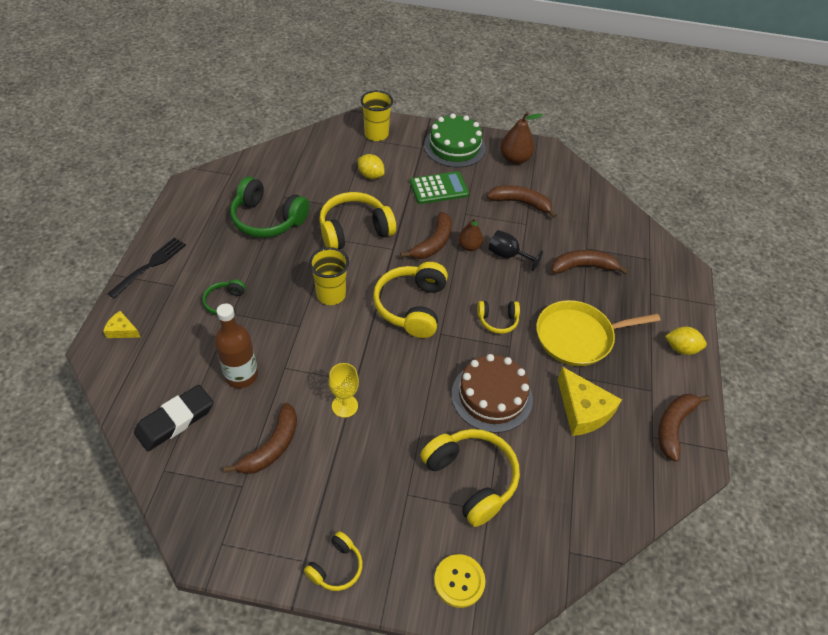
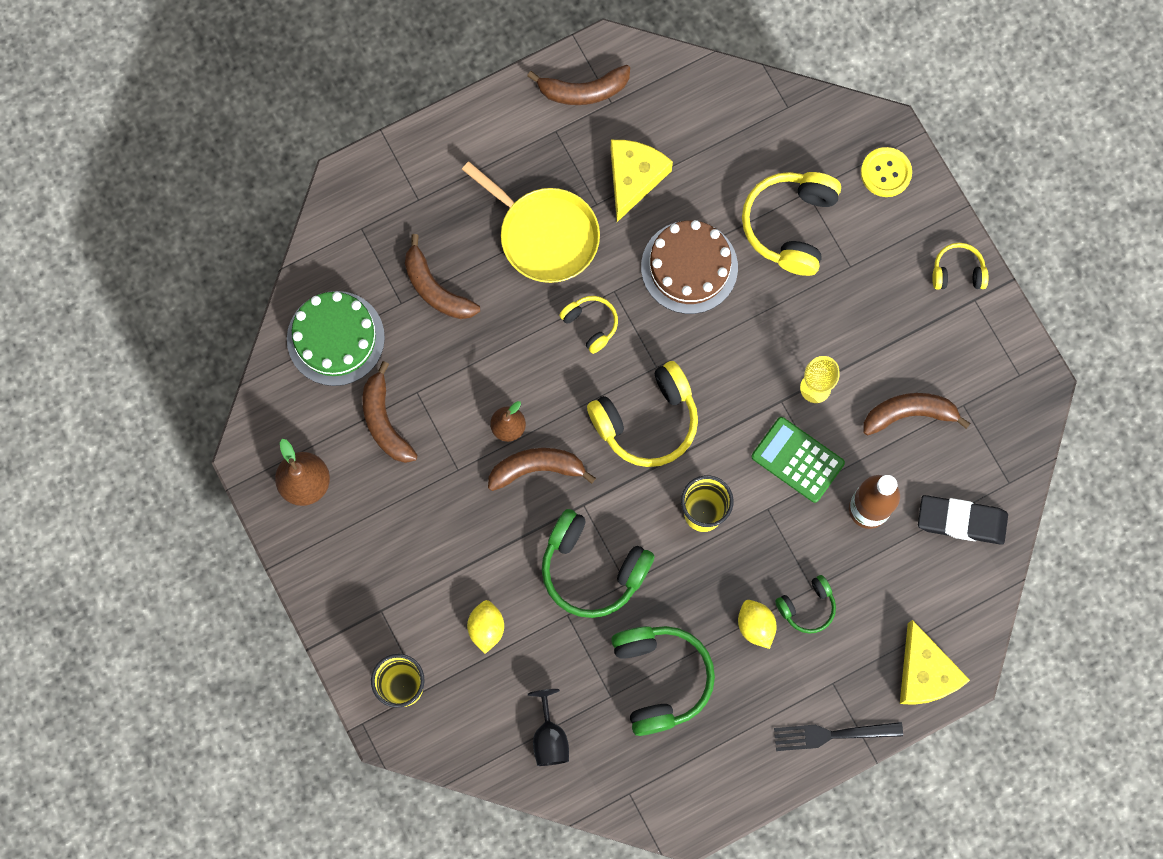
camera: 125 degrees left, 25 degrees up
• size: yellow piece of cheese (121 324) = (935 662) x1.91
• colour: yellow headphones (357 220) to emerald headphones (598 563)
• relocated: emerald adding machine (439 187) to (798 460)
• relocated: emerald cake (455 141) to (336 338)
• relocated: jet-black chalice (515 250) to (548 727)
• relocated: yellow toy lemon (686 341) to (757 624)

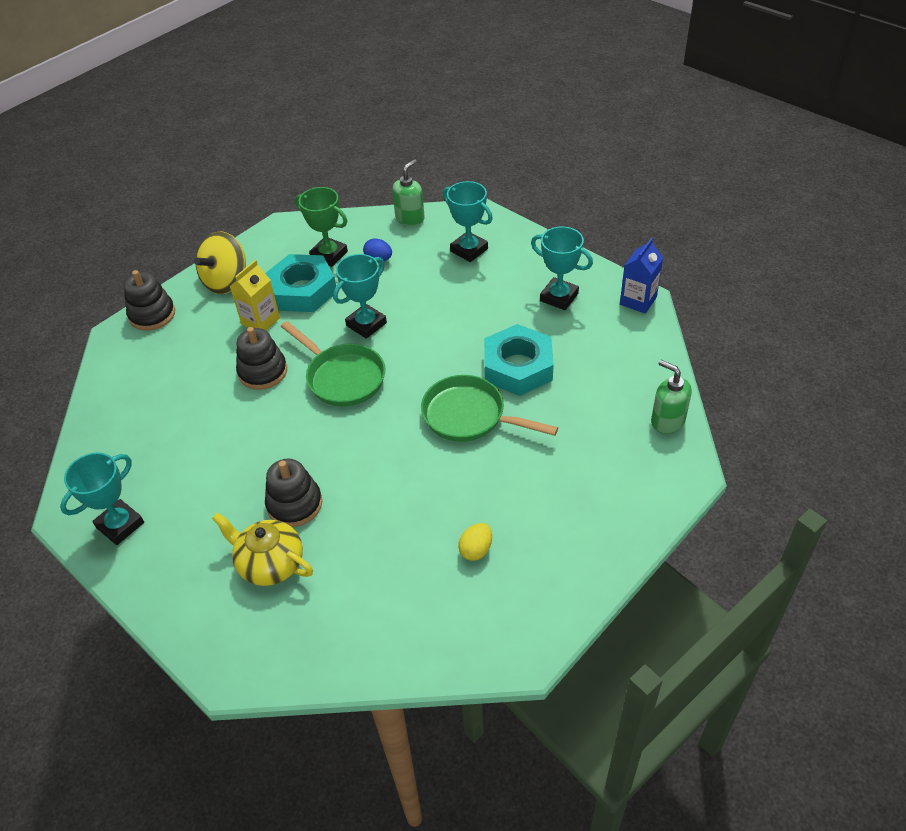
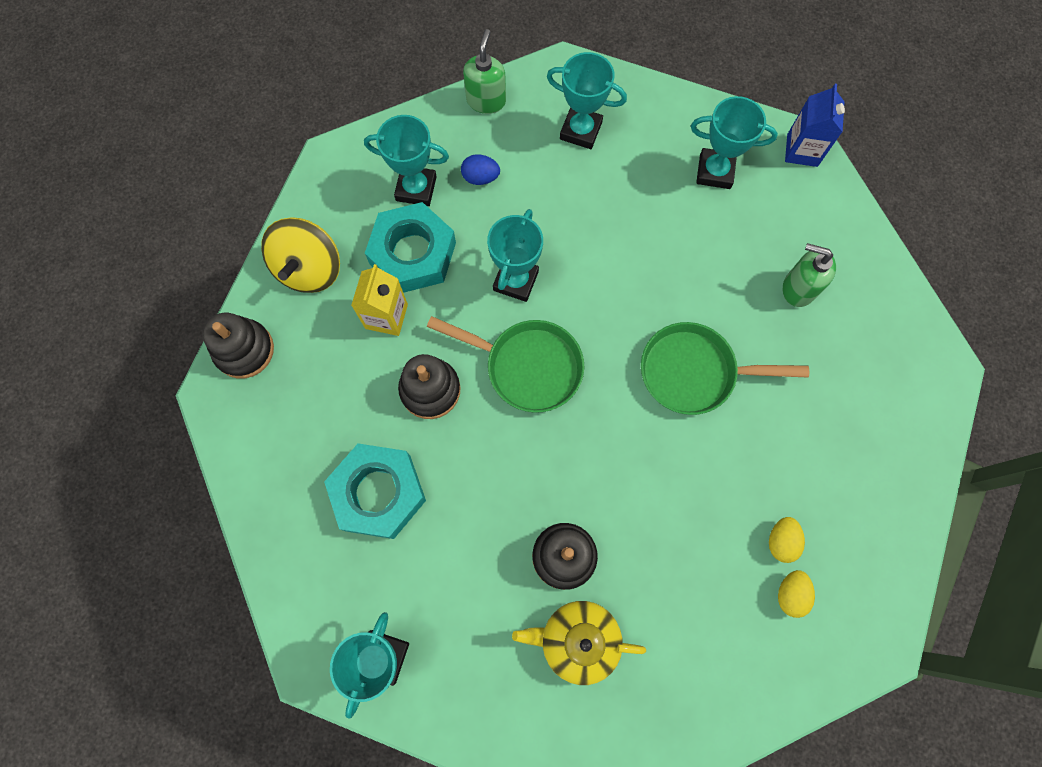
camera: 25 degrees left, 25 degrees up
• colour: emerald prize cup (321 227) to aqua prize cup (406 160)
• relocated: aqua hexagon nut (519 360) to (375 491)
• relocated: emerald soap pump (671 397) to (809 275)
• appeared: yellow toy egg (796 594)

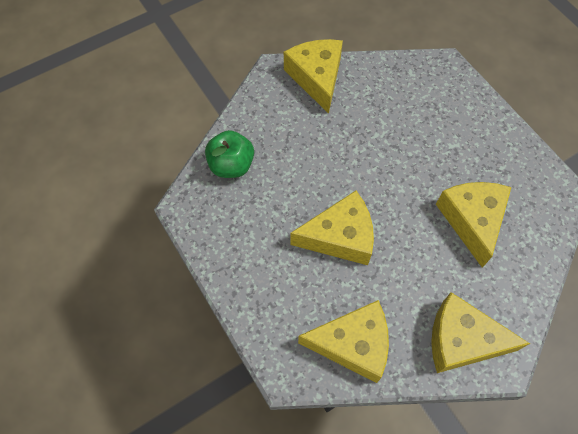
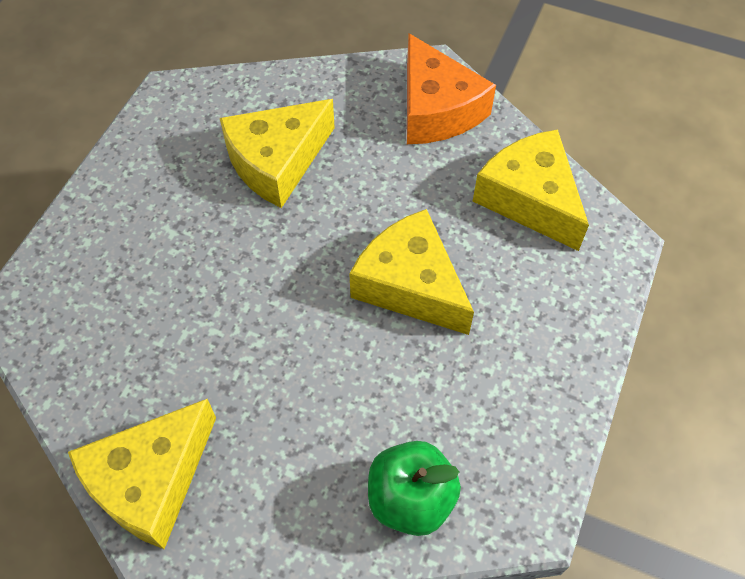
camera: 125 degrees left, 5 degrees down
• colour: yellow piece of cheese (480 332) to bright orange piece of cheese (451 88)

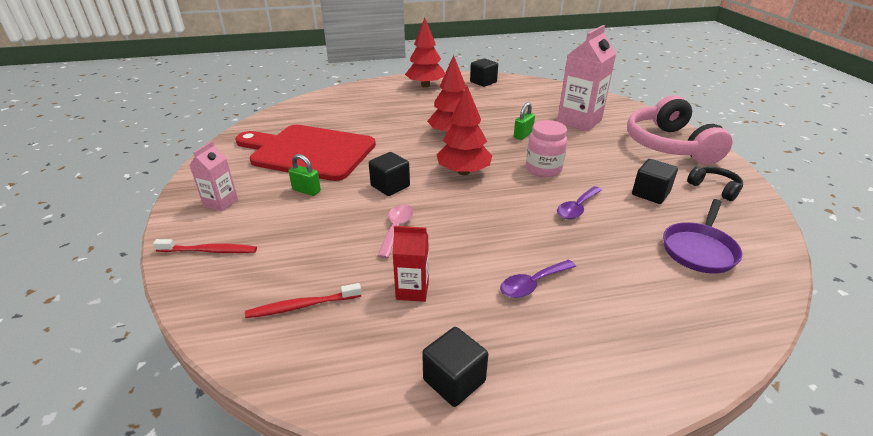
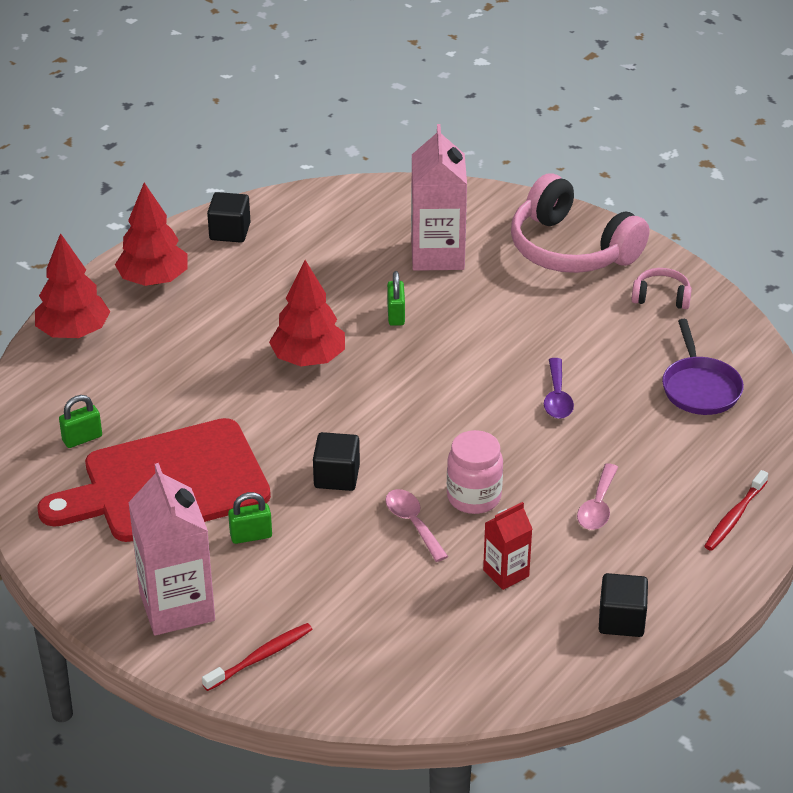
camera: 40 degrees left, 5 degrees up
• size: rosy juice carton (213 176) = (171 549) x1.85
• relocated: crimson toothbrush (303 300) to (736 510)
• relocated: crimson fir tree (464 130) to (72 285)
• colour: purple teaspoon (538 279) to rosy teaspoon (597 497)
• relocated: rosy preserve jar (546 148) to (475 472)
• missing: jet-black block (655 181)
• colour: jet-black headphones (715 183) to rosy headphones (662 288)
• appeared: emerald small lock (80 421)

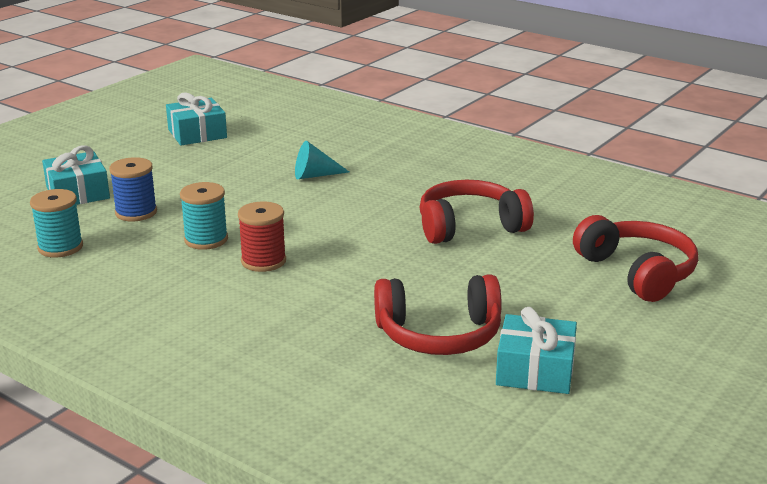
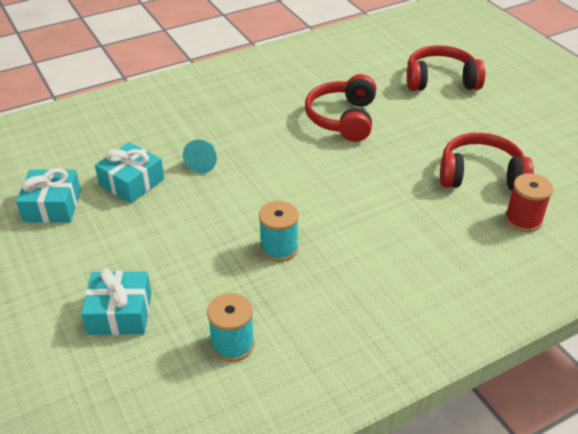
camera: 65 degrees left, 15 degrees up
• missing: cobalt spool (133 189)
• relocated: crimson spool (262 237) to (529 202)
• spun: crimson headphones (438 314) = (487 162) 105 degrees counterclockwise
• relocated: aqua wrapped gift (536 350) to (129 172)

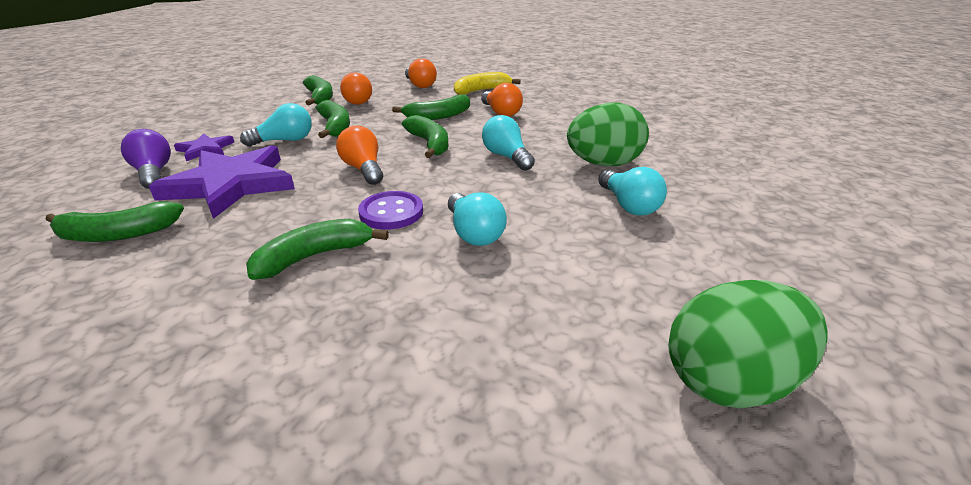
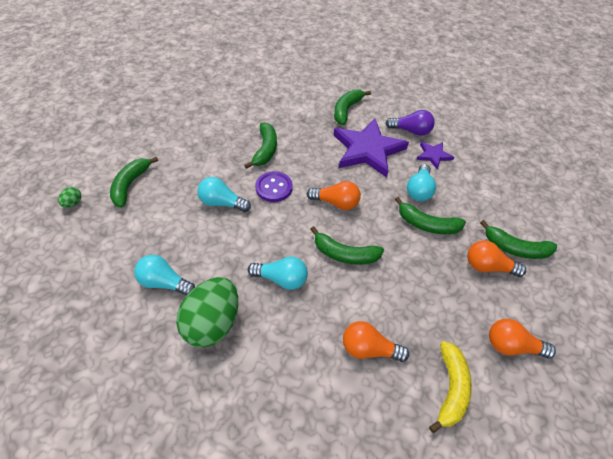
camera: 130 degrees right, 20 degrees up
• relocated: emerald banana (431 107) to (134 181)
• size: emerald toy egg (748 344) = (69 197) x0.40

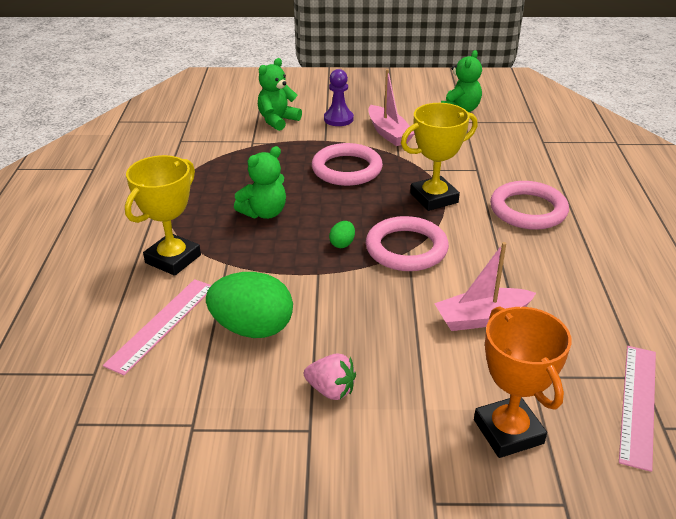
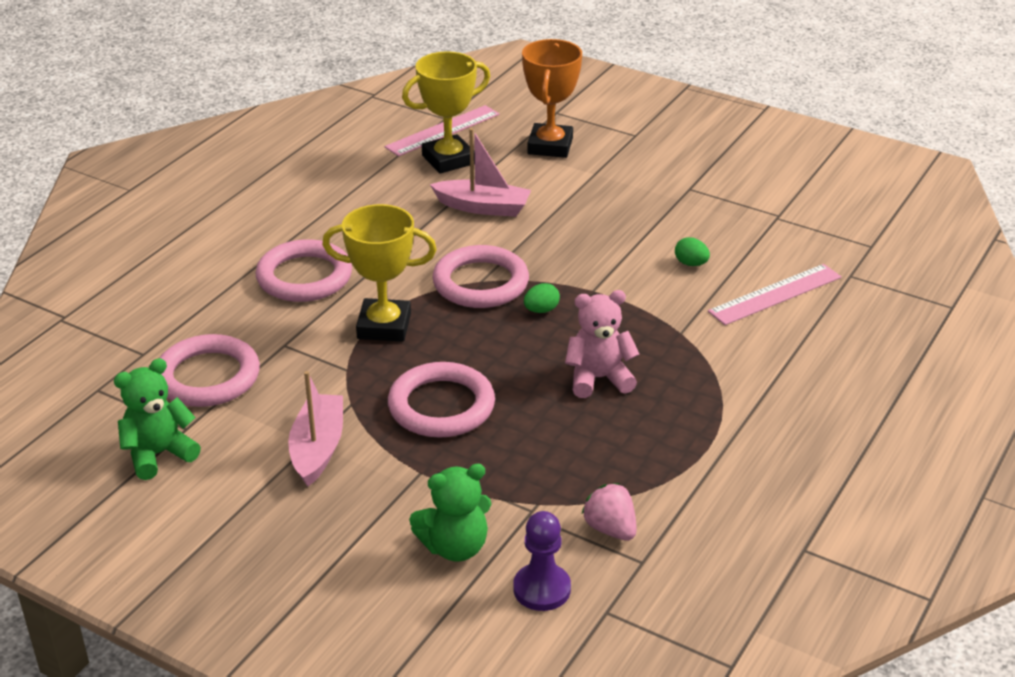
camera: 150 degrees left, 0 degrees up
• relocated: yellow prize cup (163 215) to (446 113)
• size: emerald toy egg (249 305) = (692 251) x0.43
• colour: emerald teddy bear (260 182) to rosy teddy bear (602 344)
• relocated: rosy strawberry (330 376) to (609 512)
• relocated: purple game pawn (339 97) to (542 561)
• appeared: rosy hoop (210 370)

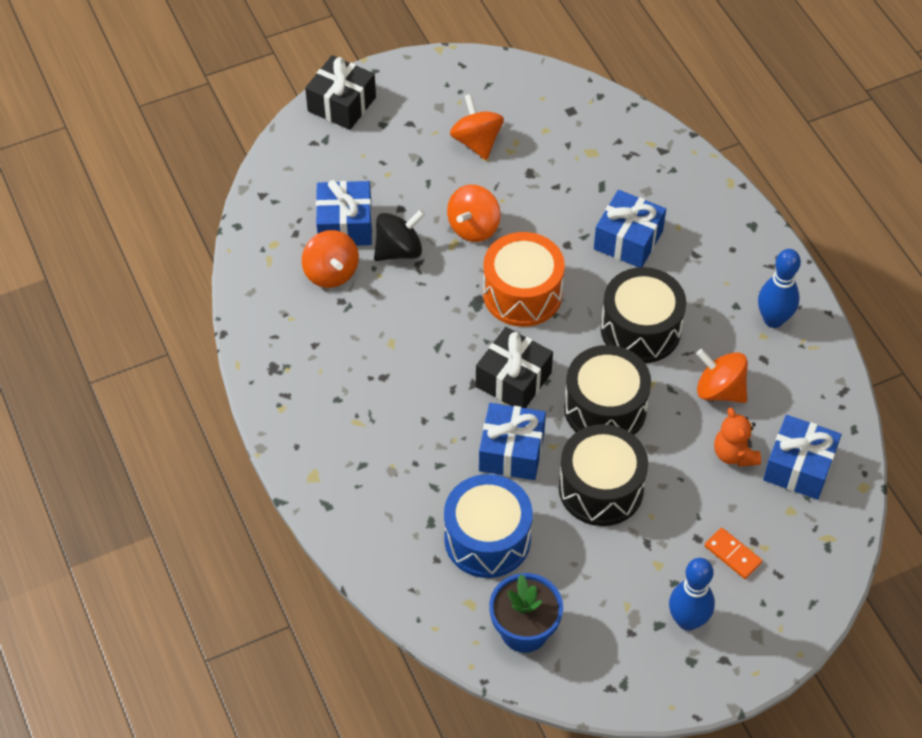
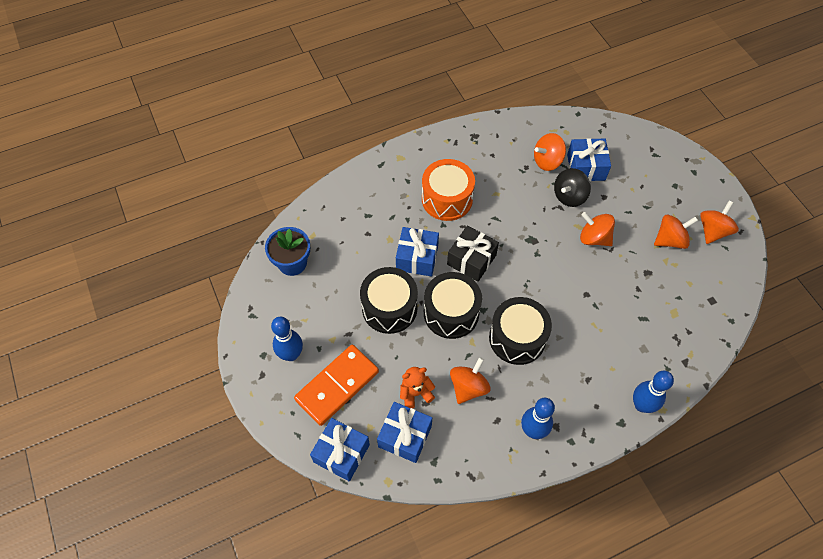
camera: 90 degrees right, 5 degrees up
• missing: jet-black wrapped gift (340 92)
• spun: jet-black whirligig (399 235) = (572 187) 75 degrees clockwise
• missing: cobalt toy drum (488 526)
• relocated: bright orange toy drum (524 279) to (448 190)
• relocated: cobalt wrapped gift (630 228) to (340 449)
• size: bright orange domino tile (733 553) = (336 385) x2.21
• appeared: cobalt skittle (653 392)
• appeared: bright orange whirligig (719 222)

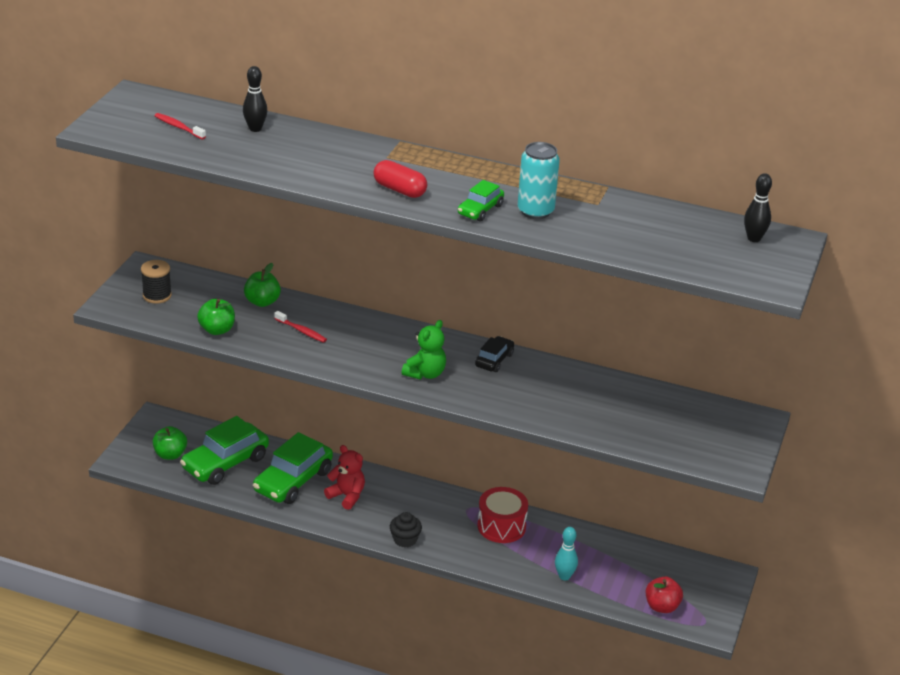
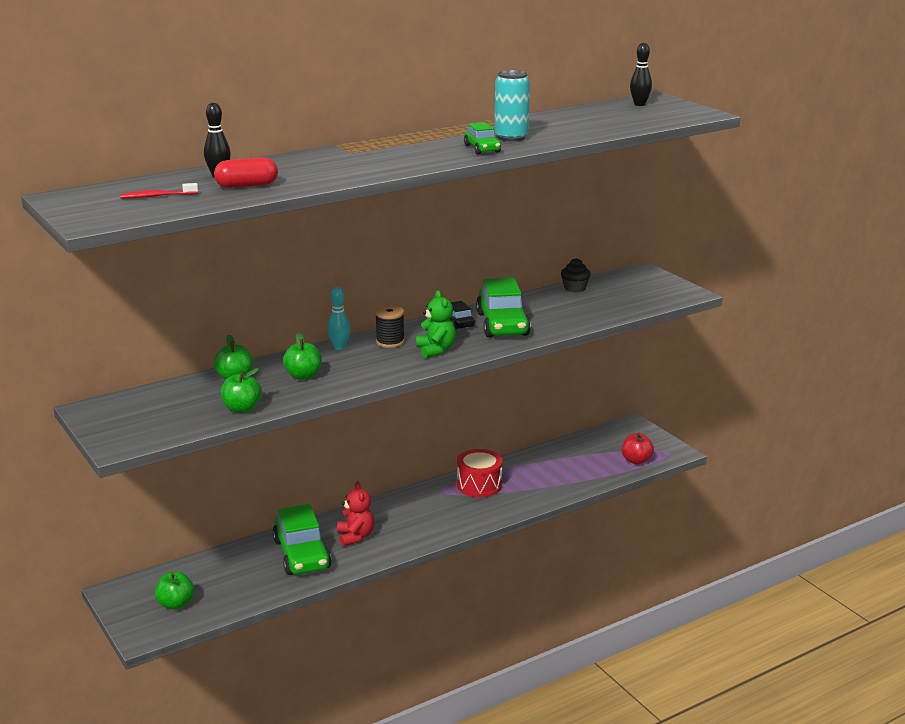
camera: 50 degrees left, 10 degrees down
• relocated: jet-black spool (156 282) to (390 326)
• relocated: emerald automobile (224 450) to (503 307)
• exchanged: crimson toothbrush (300 327) to emerald toy apple (302 356)
• spun: crimson teddy bear (344 477) = (355 513) 90 degrees clockwise
• relocated: crimson capsule (400 179) to (246 172)
• relocated: jet-black cupcake (406 529) to (576 275)
• relocated: aqua skittle (566 553) to (339 318)

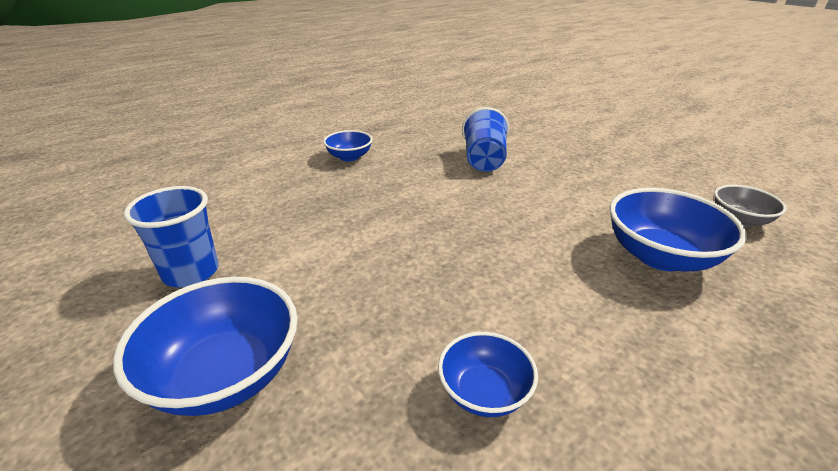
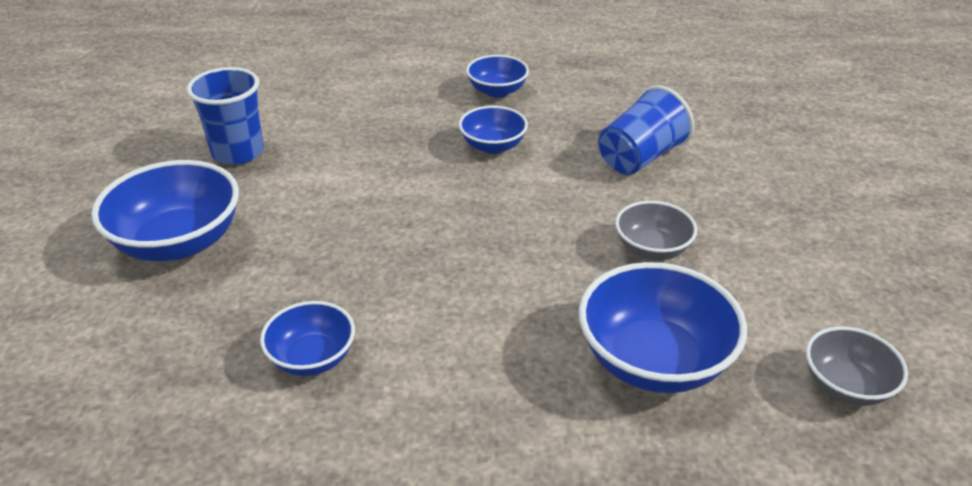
camera: 40 degrees right, 5 degrees up
• appeared: cobalt bowl (493 130)
• appeared: gray bowl (656 230)

